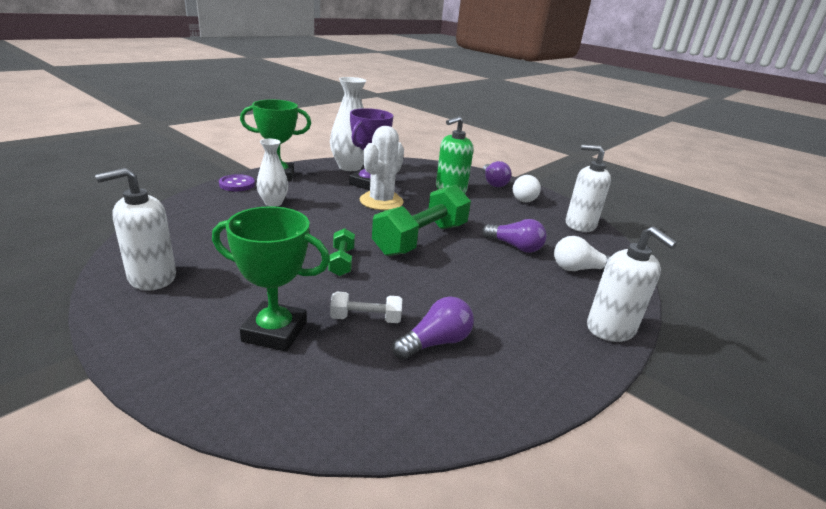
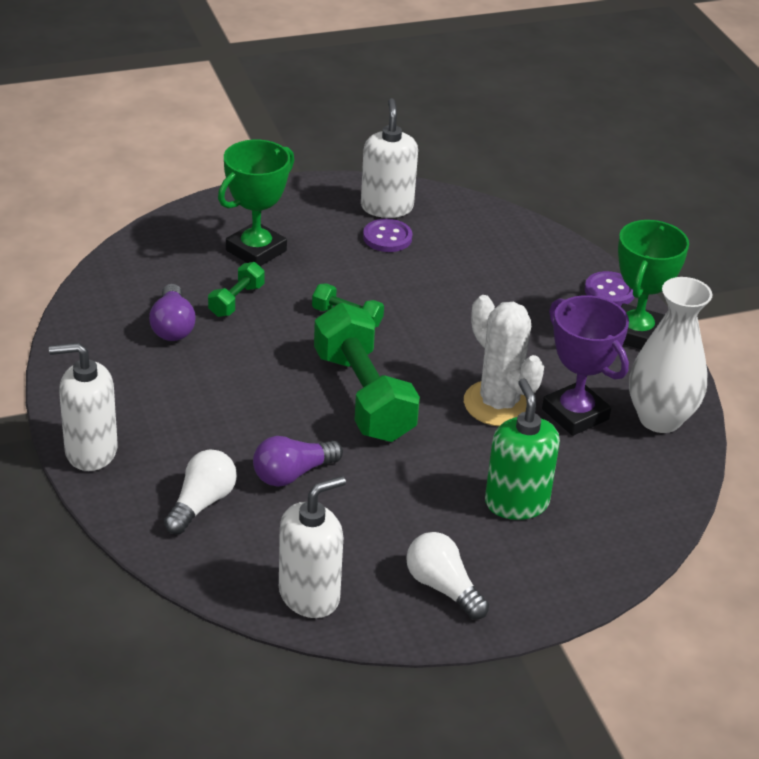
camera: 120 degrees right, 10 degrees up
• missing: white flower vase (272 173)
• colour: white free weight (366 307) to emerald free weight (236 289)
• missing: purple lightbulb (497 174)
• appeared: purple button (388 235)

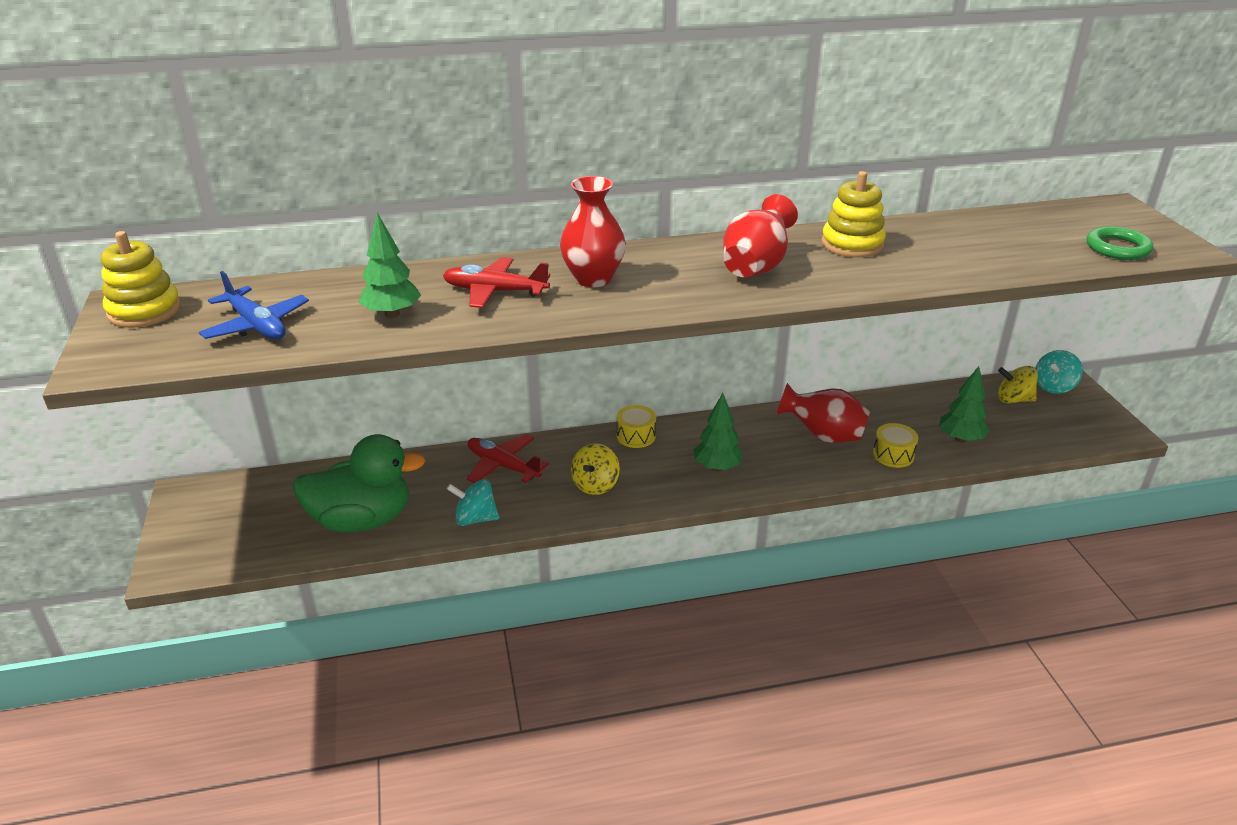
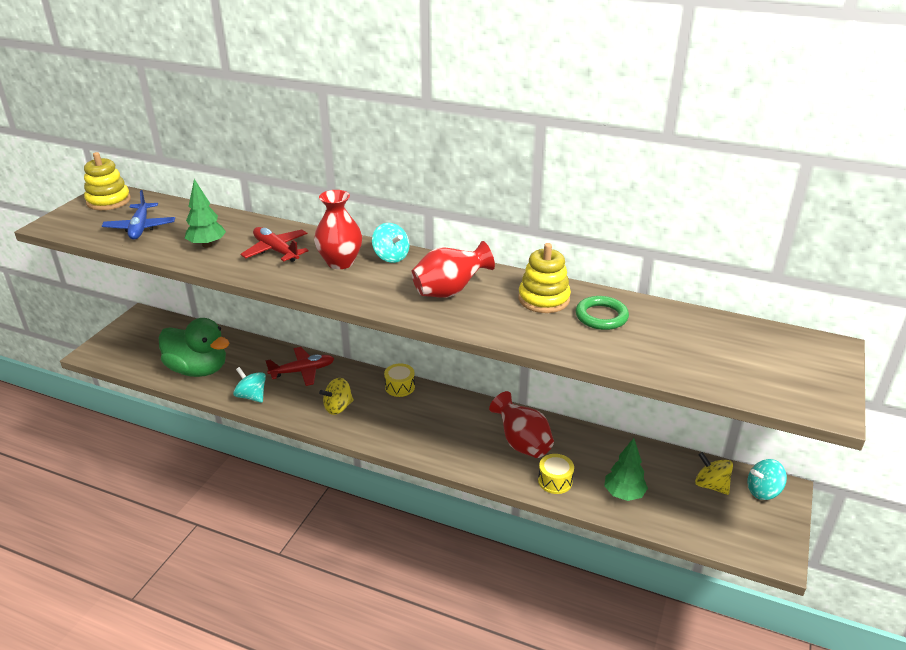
camera: 35 degrees right, 0 degrees up
• spun: crimson plane (508 458) = (299 366) 90 degrees clockwise
• missing: emerald fir tree (719 432)
• relocated: emerald hoop (1120 243) to (602 313)
• appeared: aqua whirligig (391 243)

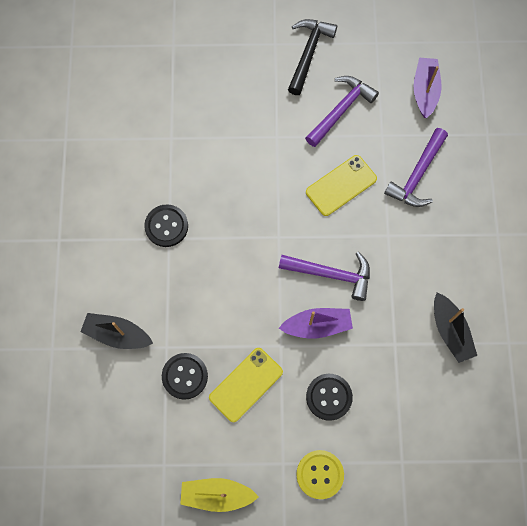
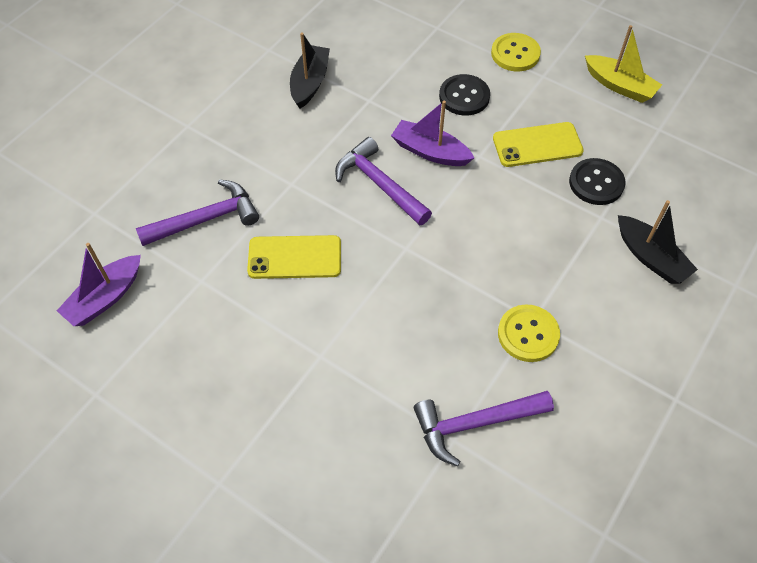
camera: 145 degrees left, 15 degrees down
• colour: jet-black button (166 225) to yellow button (529 333)
• missing: jet-black claw hammer (312 57)
• relocated: purple claw hammer (342 111) to (484 429)

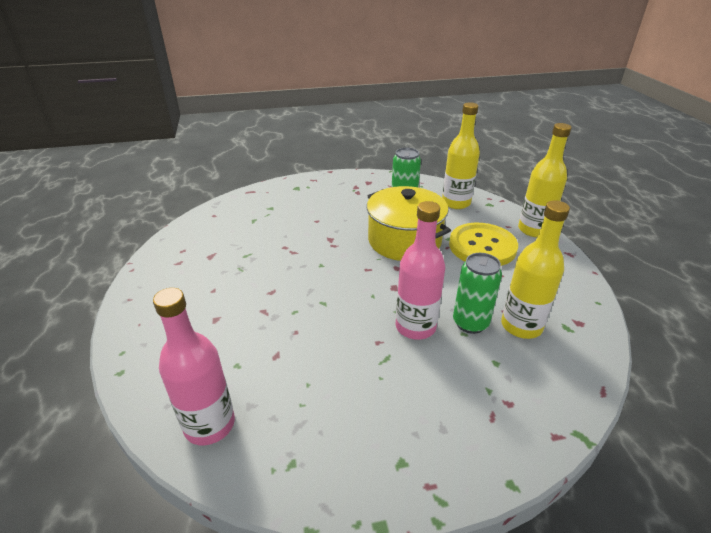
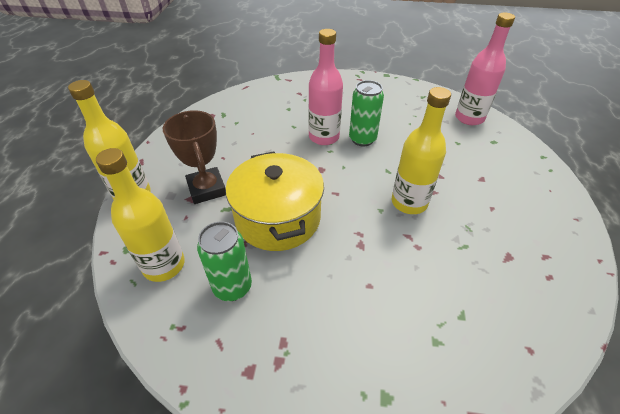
camera: 160 degrees left, 10 degrees up
• exchanged: yellow button (483 244) to dark brown prize cup (194 157)
• relocated: emerald soda can (477 293) to (366 113)
• relocated: yellow drink bottle (535 269) to (421 150)

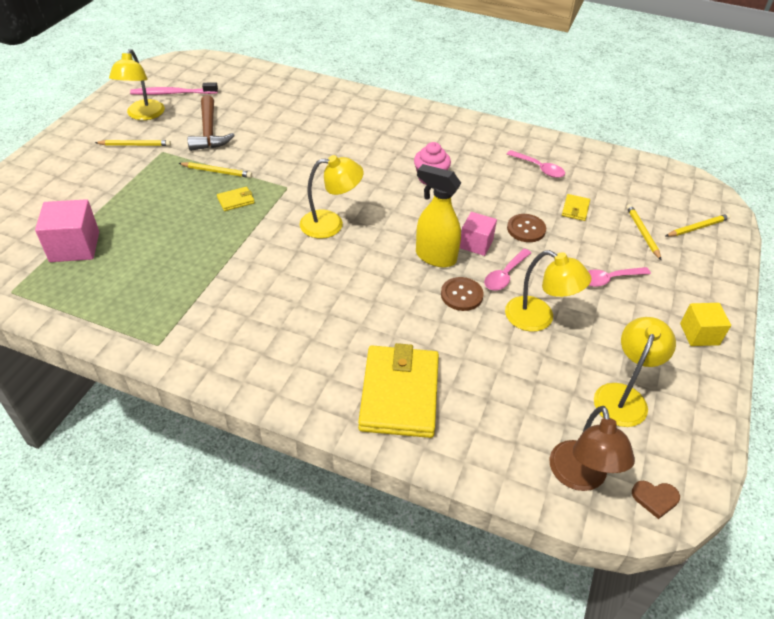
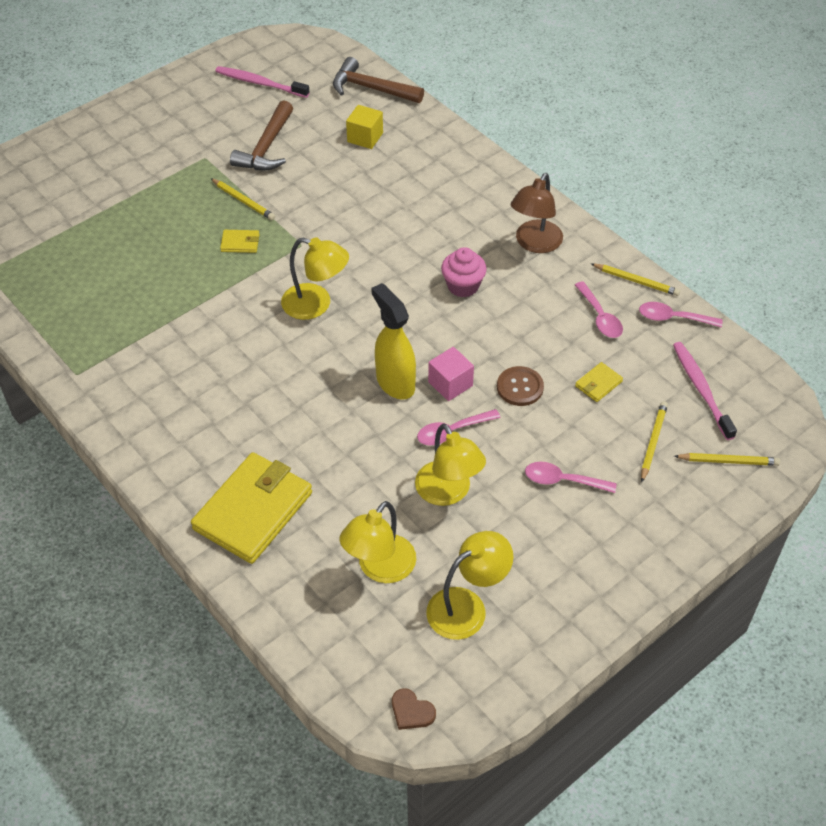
camera: 30 degrees right, 5 degrees up
• missing: rosy block (67 230)
• relocated: yellow pencil (133 143) to (635 280)
• relocated: yellow reading lamp (137 84) to (378 542)
• missing: dark brown button (462 294)
• relocated: dark brown reading lamp (592 448) to (537 213)
• relocated: yellow block (705 324) to (364 127)
• appeared: dark brown claw hammer (378 80)
• appeared: rosy teaspoon (681 314)
• appeared: rosy toothbrush (705 391)

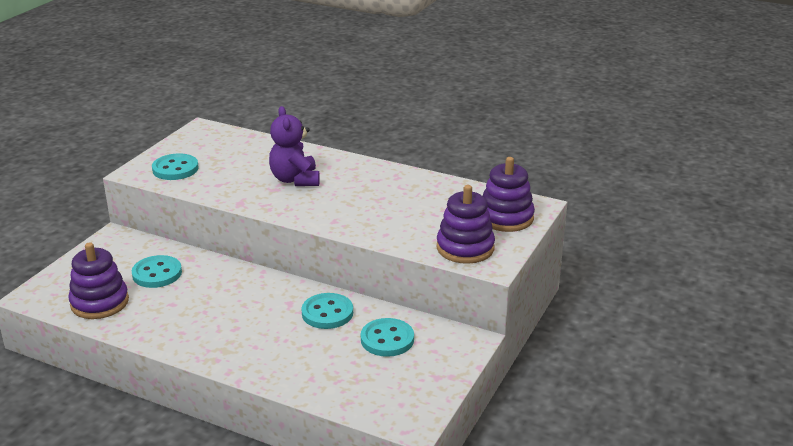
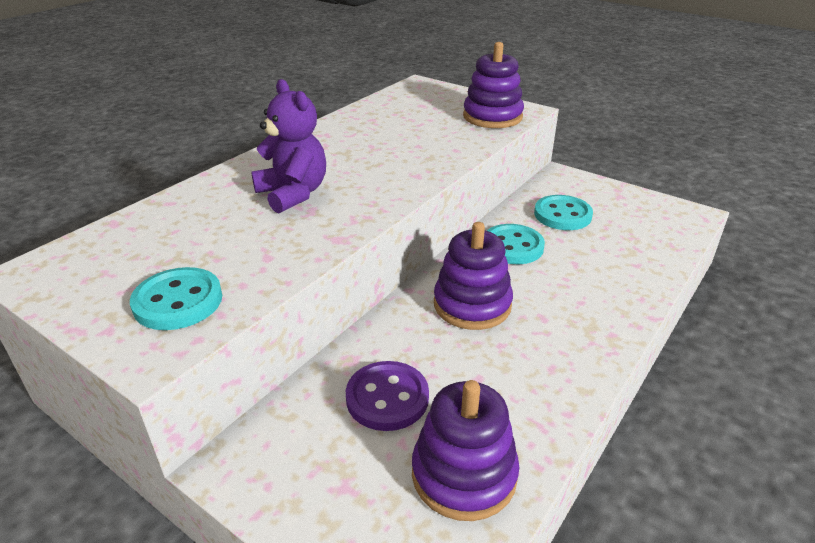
camera: 80 degrees left, 5 degrees up
• colour: aqua button (157 271) to purple button (387 396)
• spun: purple teddy bear (294 146) = (288 146) 120 degrees counterclockwise
• relocated: purple ring stacker (509 194) to (473 276)

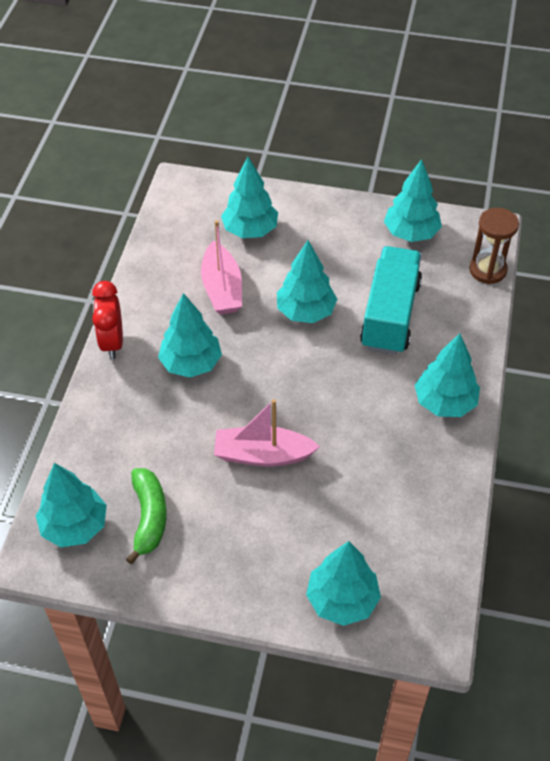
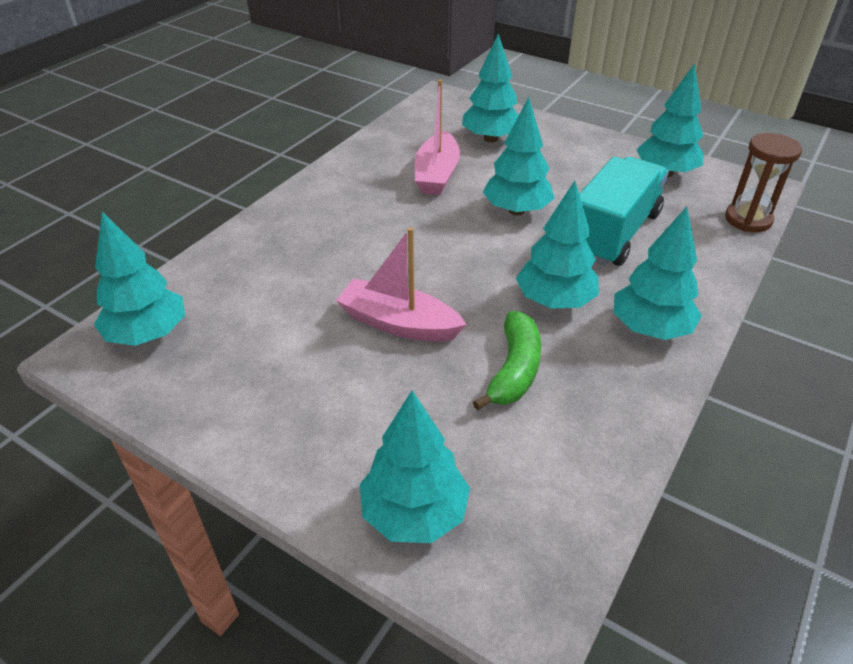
camera: 20 degrees right, 10 degrees down
• missing: crimson alarm clock (107 320)
• relocated: emerald banana (146 516) to (507 360)
• relocated: aqua fir tree (190 335) to (557 245)

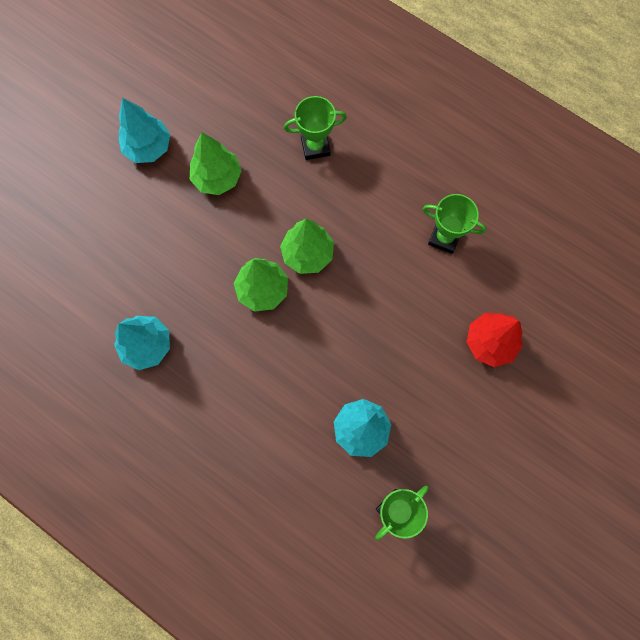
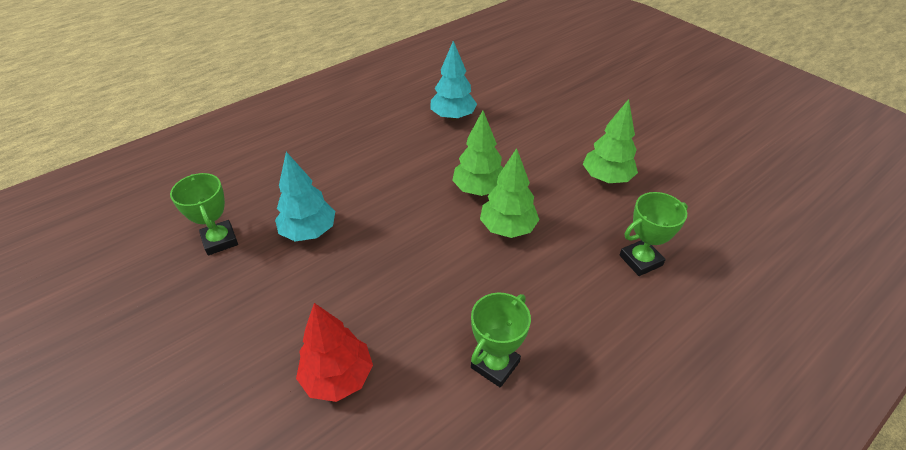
camera: 105 degrees right, 30 degrees down
• missing: aqua fir tree (144 130)
• spun: emerald prize cup (315 128) = (653 234) 60 degrees clockwise

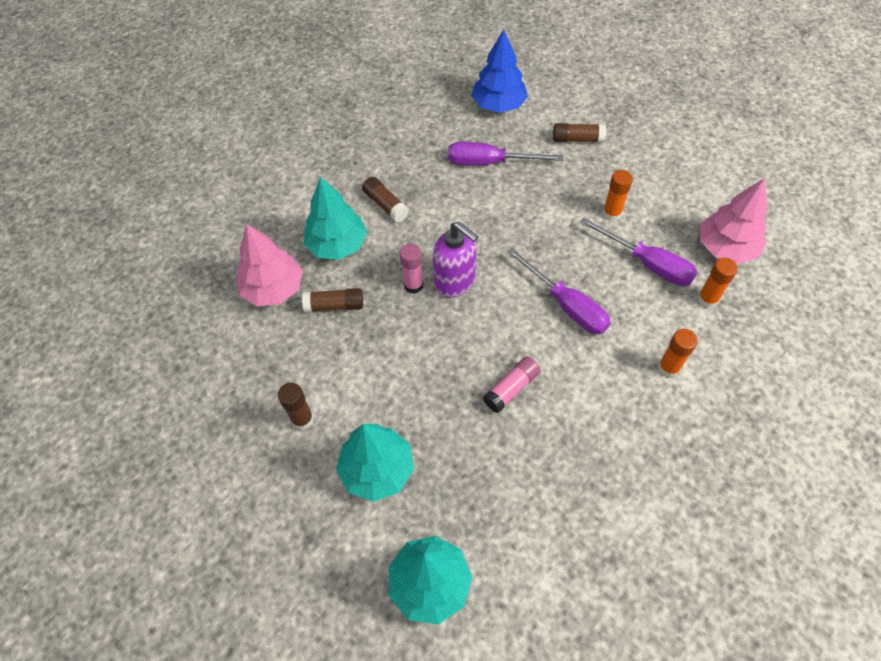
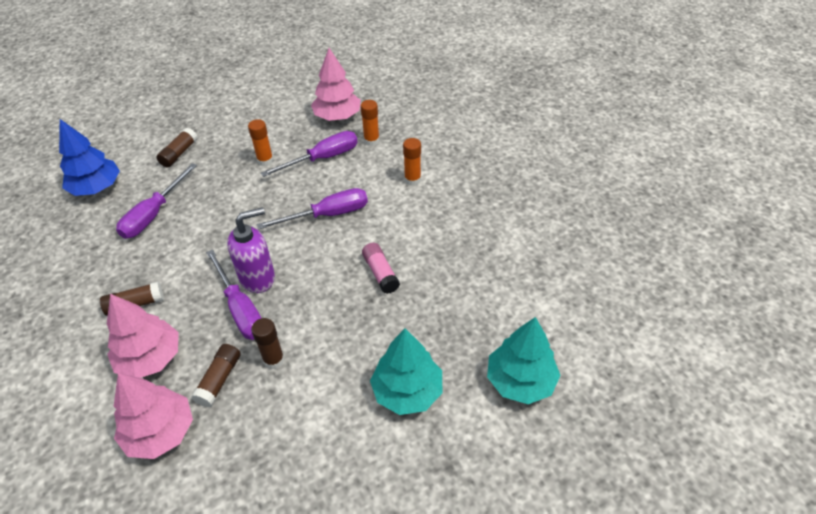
camera: 70 degrees left, 10 degrees down
• relocated: dark brown glue (296 406) to (268 343)
• colour: aqua fir tree (335 218) to rosy fir tree (143 336)
• exchanged: rosy glue (411 268) to purple hand screwdriver (233 294)

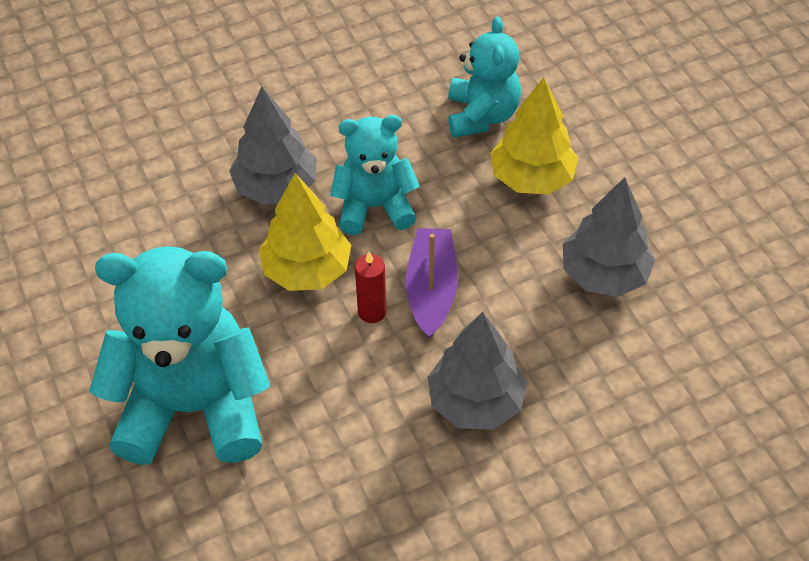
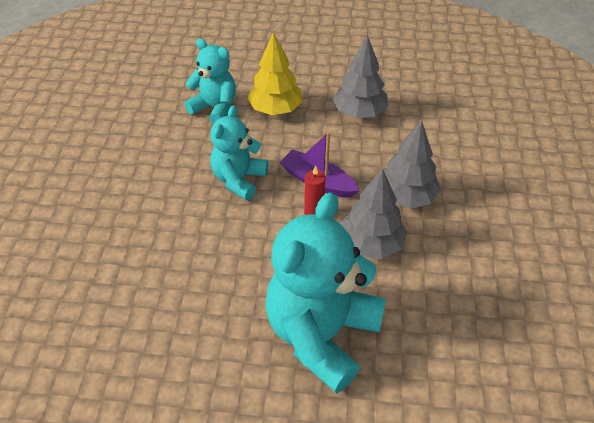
camera: 60 degrees left, 5 degrees down
• relocated: gray fir tree (273 146) to (373 214)
• missing: yellow fir tree (305 232)

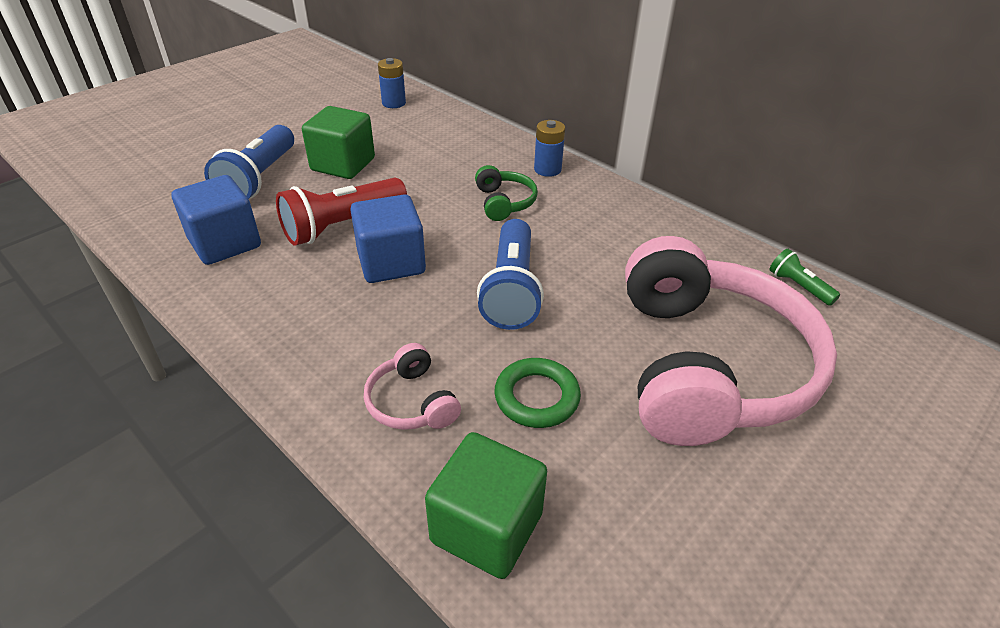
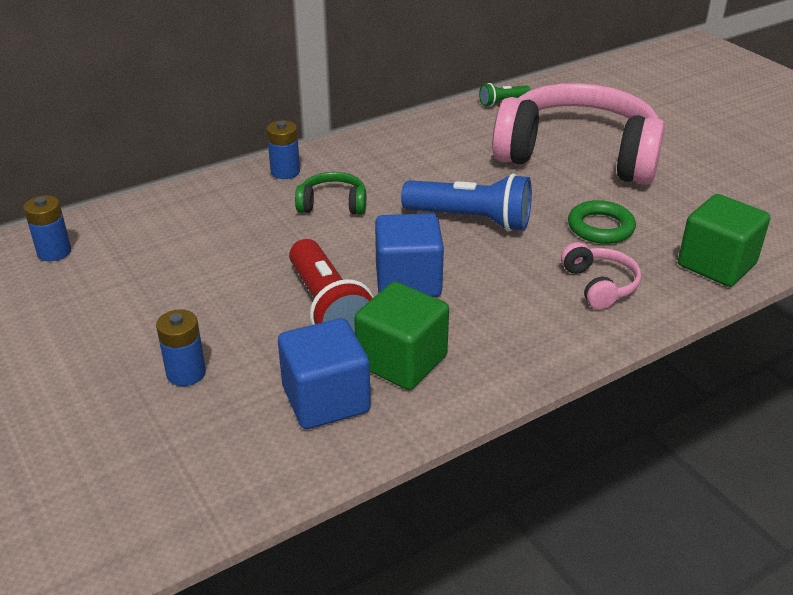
camera: 75 degrees left, 5 degrees down
• exchanged: cobalt torch (249 162) to cobalt battery (181 348)
• relocated: emerald block (338 142) to (401 336)
• spun: rosy headphones (412 386) = (601 275) 90 degrees counterclockwise

